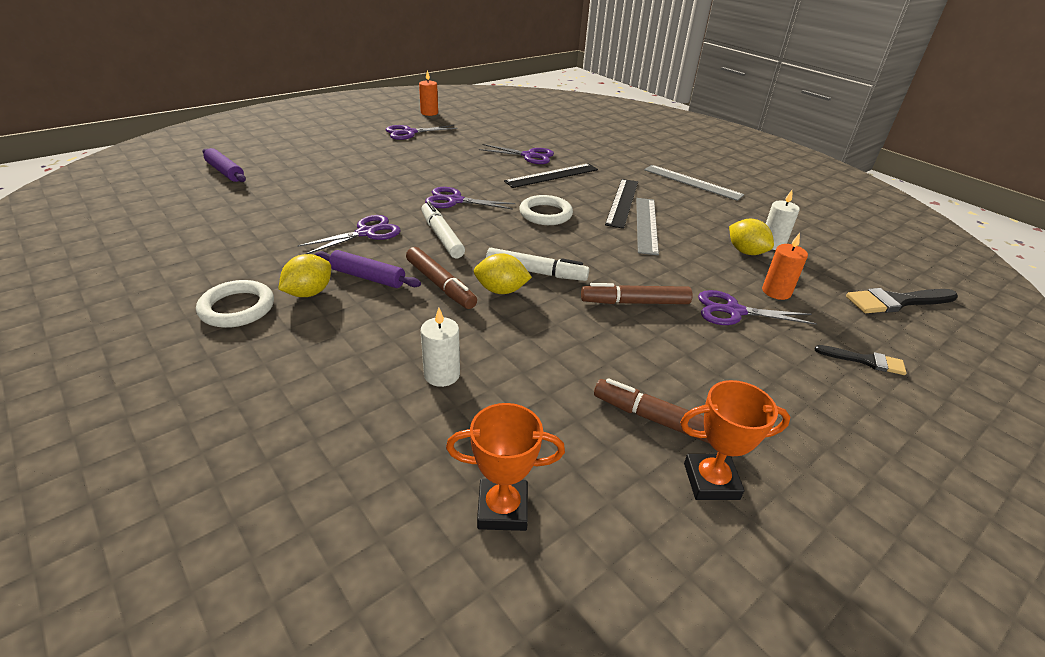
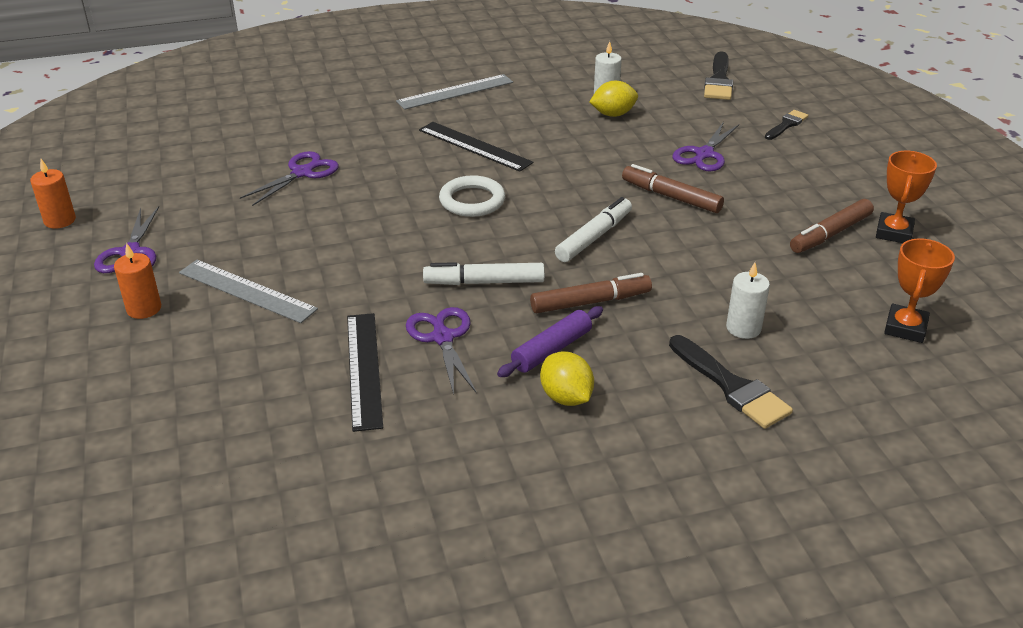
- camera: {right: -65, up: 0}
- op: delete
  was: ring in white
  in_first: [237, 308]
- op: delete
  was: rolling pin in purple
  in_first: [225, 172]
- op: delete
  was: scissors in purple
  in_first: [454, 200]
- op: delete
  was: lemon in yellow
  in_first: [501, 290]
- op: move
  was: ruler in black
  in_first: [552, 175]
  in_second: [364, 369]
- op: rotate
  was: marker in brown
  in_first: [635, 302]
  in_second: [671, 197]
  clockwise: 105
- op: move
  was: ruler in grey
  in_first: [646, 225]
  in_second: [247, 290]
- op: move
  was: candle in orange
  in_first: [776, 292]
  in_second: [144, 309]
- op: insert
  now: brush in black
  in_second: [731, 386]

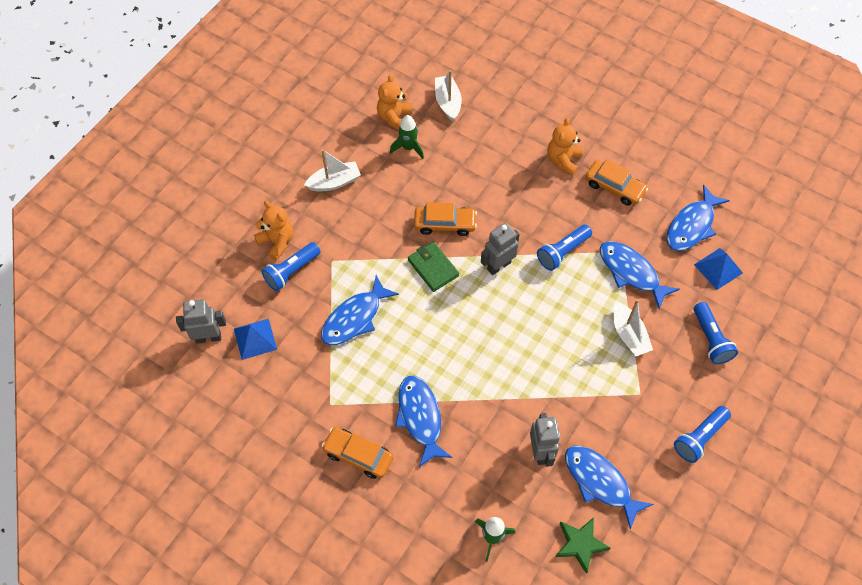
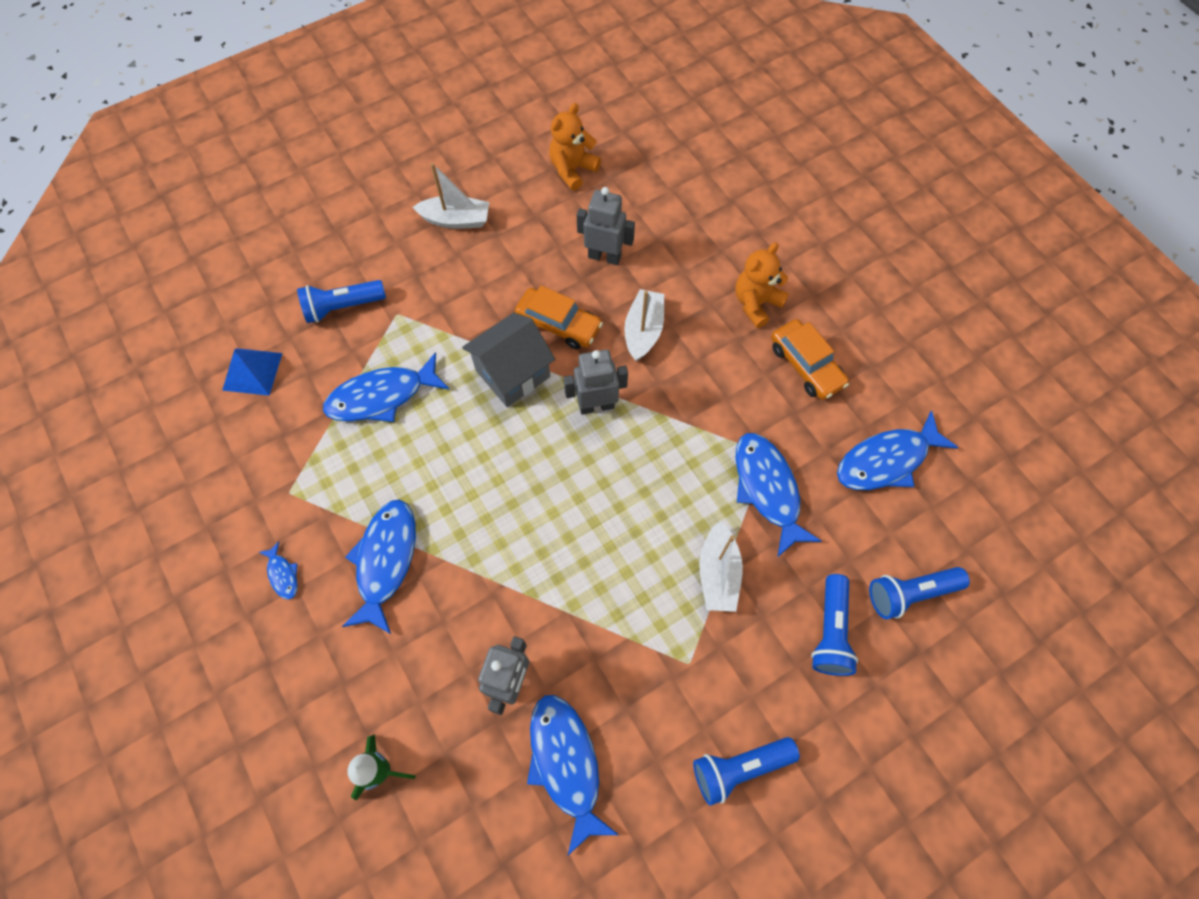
- camera: {right: 25, up: 5}
- op: move
  was: robot in grey
  in_first: [208, 337]
  in_second: [604, 256]
- op: delete
  was: teddy bear in orange
  in_first: [277, 242]
- op: replace
  was: car in orange
  now: fish in blue
  in_first: [358, 455]
  in_second: [283, 574]
- op: delete
  was: rocket in green
  in_first: [408, 147]
- op: replace
  was: wallet in green
  now: house in grey
  in_first: [433, 268]
  in_second: [513, 373]
- op: move
  was: boat in white
  in_first: [448, 102]
  in_second: [643, 330]
- op: move
  was: flashlight in blue
  in_first: [562, 252]
  in_second: [910, 593]
- op: delete
  was: star in green
  in_first: [580, 544]
- op: delete
  was: pyramid in blue
  in_first: [718, 268]

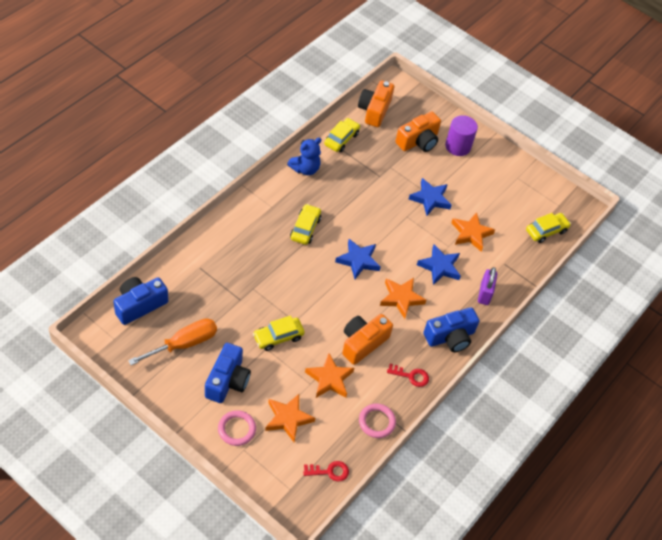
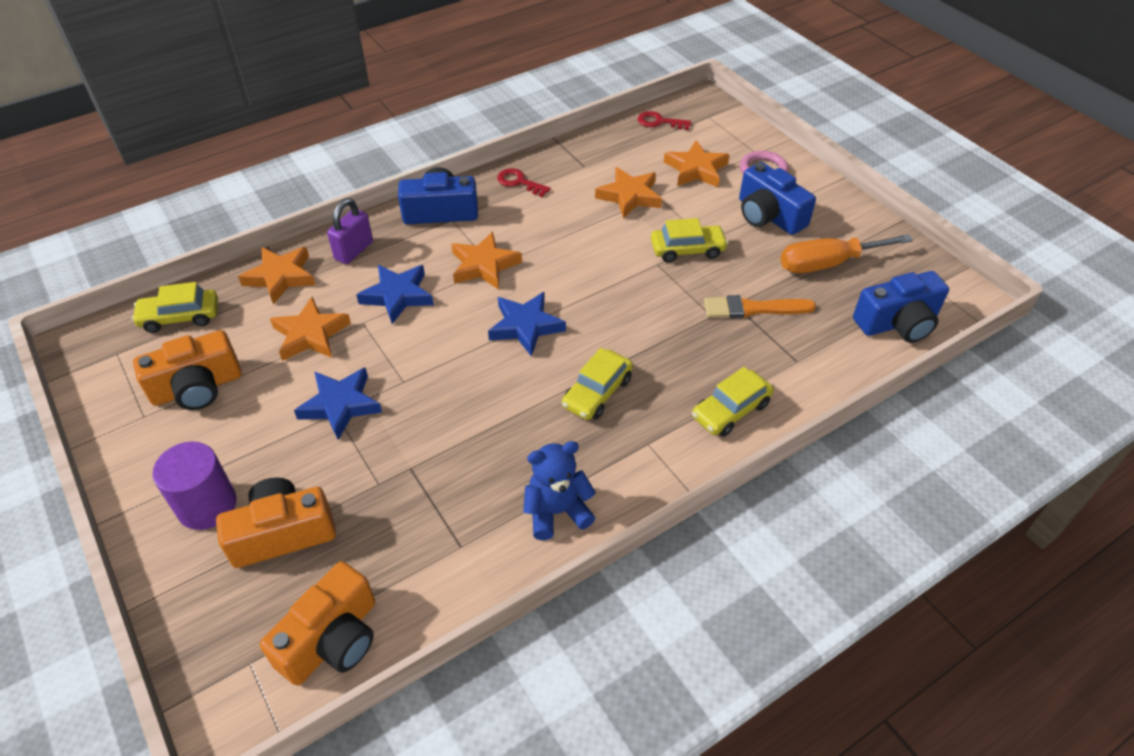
- camera: {right: -155, up: -5}
- op: rotate
  was: camera in blue
  in_first: [227, 381]
  in_second: [768, 215]
  clockwise: -75
- op: move
  was: car in yellow
  in_first: [341, 139]
  in_second: [730, 410]
- op: move
  was: camera in orange
  in_first: [363, 343]
  in_second: [197, 387]
- op: delete
  was: ring in pink
  in_first: [376, 422]
- op: insert
  now: star in orange
  in_second: [280, 277]
- op: insert
  now: brush in orange
  in_second: [753, 309]

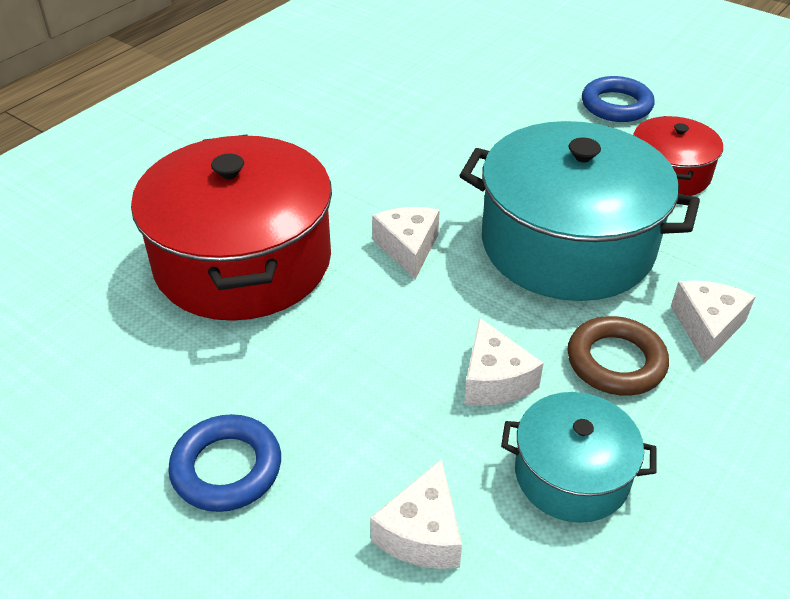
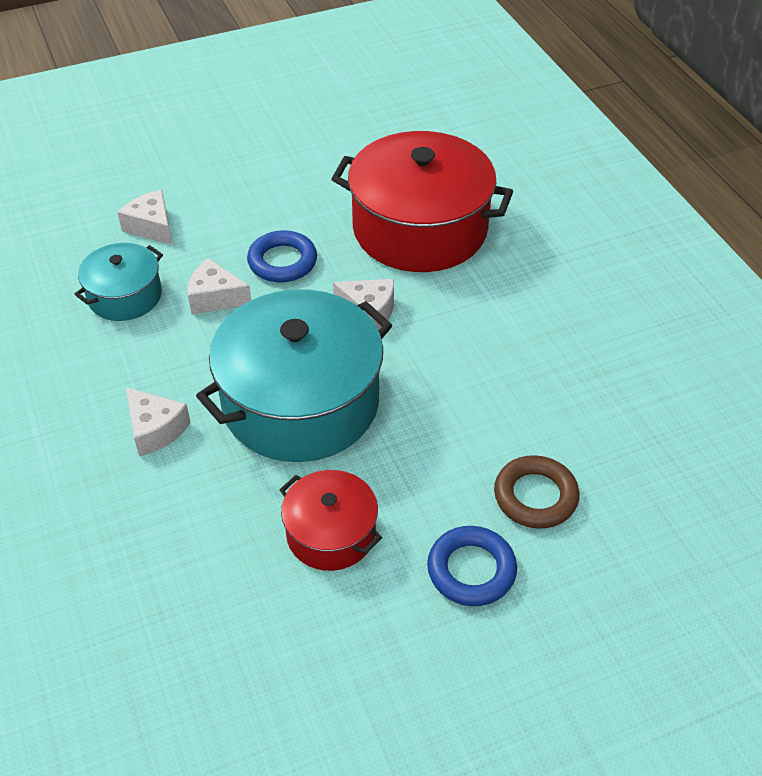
- camera: {right: 120, up: 5}
- op: move
  was: ring in blue
  in_first: [227, 468]
  in_second: [282, 261]
- op: move
  was: ring in brown
  in_first: [616, 362]
  in_second: [535, 496]

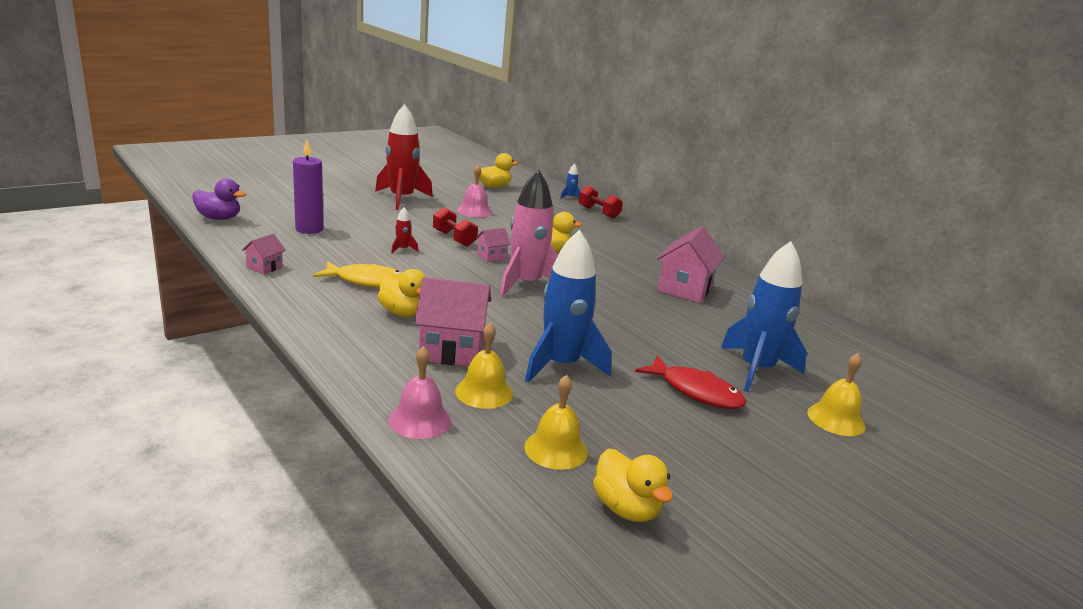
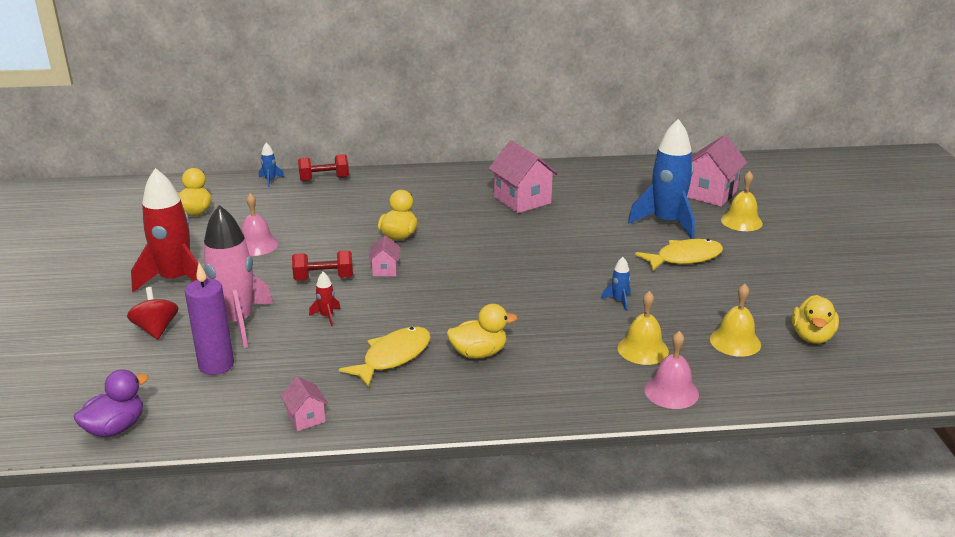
- camera: {right: -55, up: 5}
- op: move
  was: house in pink
  in_first: [451, 350]
  in_second: [709, 194]
- op: move
  was: rocket in pink
  in_first: [526, 284]
  in_second: [237, 322]
- op: resize
  was: rocket in blue
  in_first: [561, 365]
  in_second: [619, 301]
  ratio: 0.4
- op: rotate
  was: duck in yellow
  in_first: [626, 508]
  in_second: [812, 337]
  clockwise: 105
- op: recolor
  was: fish in red
  now: fish in yellow
  in_first: [695, 391]
  in_second: [684, 258]
- op: insert
  now: spinning top in red
  in_second: [156, 329]

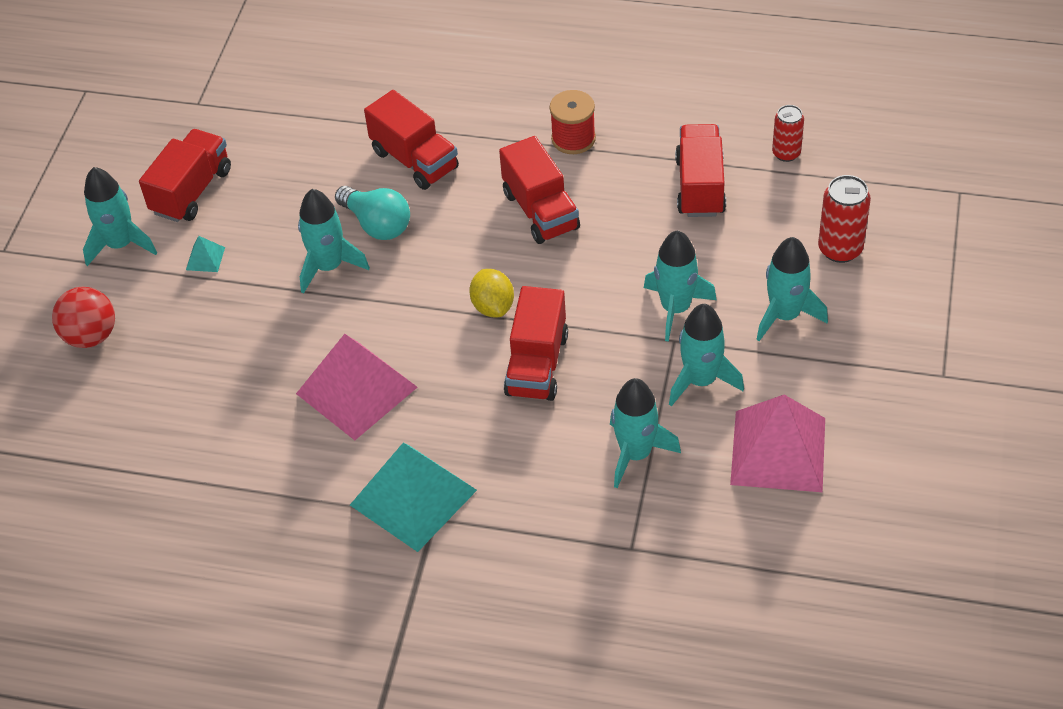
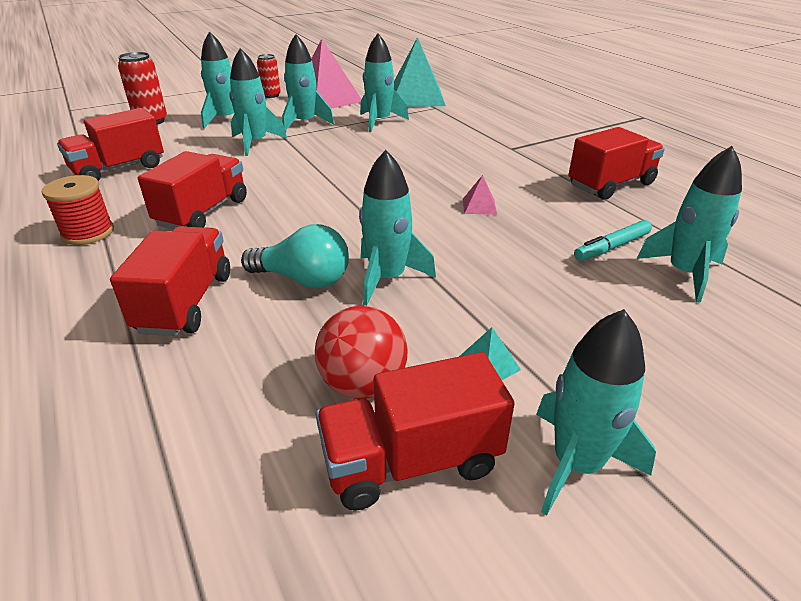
- camera: {right: -135, up: -15}
- op: move
  was: ball in red
  in_first: [91, 336]
  in_second: [363, 384]
- op: resize
  was: pyramid in pink
  in_first: [356, 390]
  in_second: [479, 206]
  ratio: 0.4
- op: rotate
  was: light bulb in turquoise
  in_first: [377, 224]
  in_second: [303, 279]
  clockwise: 105
- op: move
  was: pyramid in turquoise
  in_first: [413, 497]
  in_second: [416, 97]
- op: delete
  was: lemon in yellow
  in_first: [493, 306]
- op: move
  was: truck in red
  in_first: [537, 364]
  in_second: [611, 185]
- op: move
  was: can in red
  in_first: [786, 153]
  in_second: [271, 95]
- op: insert
  now: marker in turquoise
  in_second: [611, 247]
- op: insert
  now: rocket in turquoise
  in_second: [684, 273]

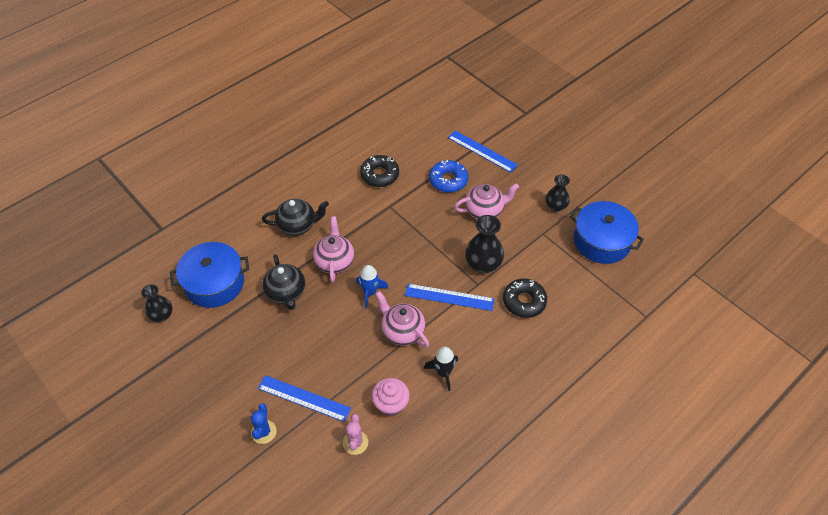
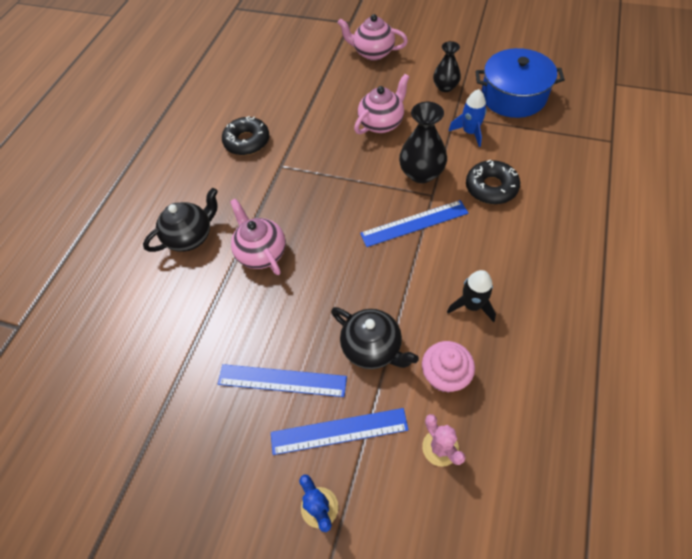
- camera: {right: -25, up: 5}
- op: delete
  was: vase in black
  in_first: [162, 315]
- op: delete
  was: pot in blue
  in_first: [214, 283]
- op: move
  was: teapot in black
  in_first: [286, 293]
  in_second: [372, 348]
- op: move
  was: rocket in blue
  in_first: [370, 292]
  in_second: [470, 132]
- op: move
  was: teapot in pink
  in_first: [402, 331]
  in_second: [373, 53]
- op: delete
  was: donut in blue
  in_first: [448, 180]
- op: move
  was: ruler in blue
  in_first: [482, 151]
  in_second: [282, 380]

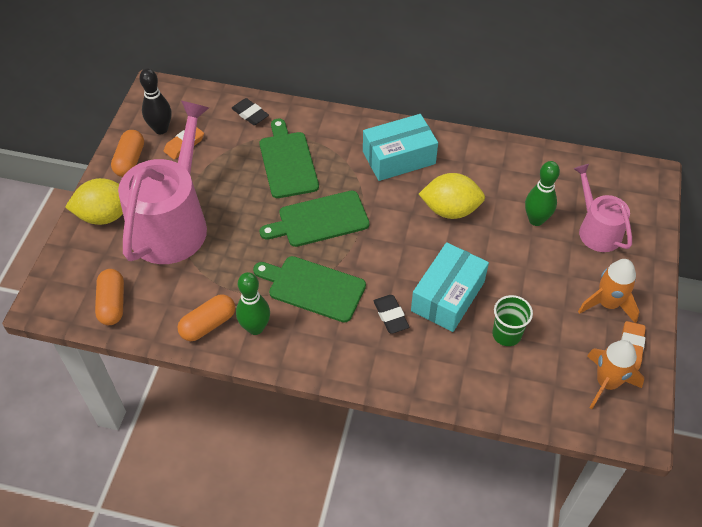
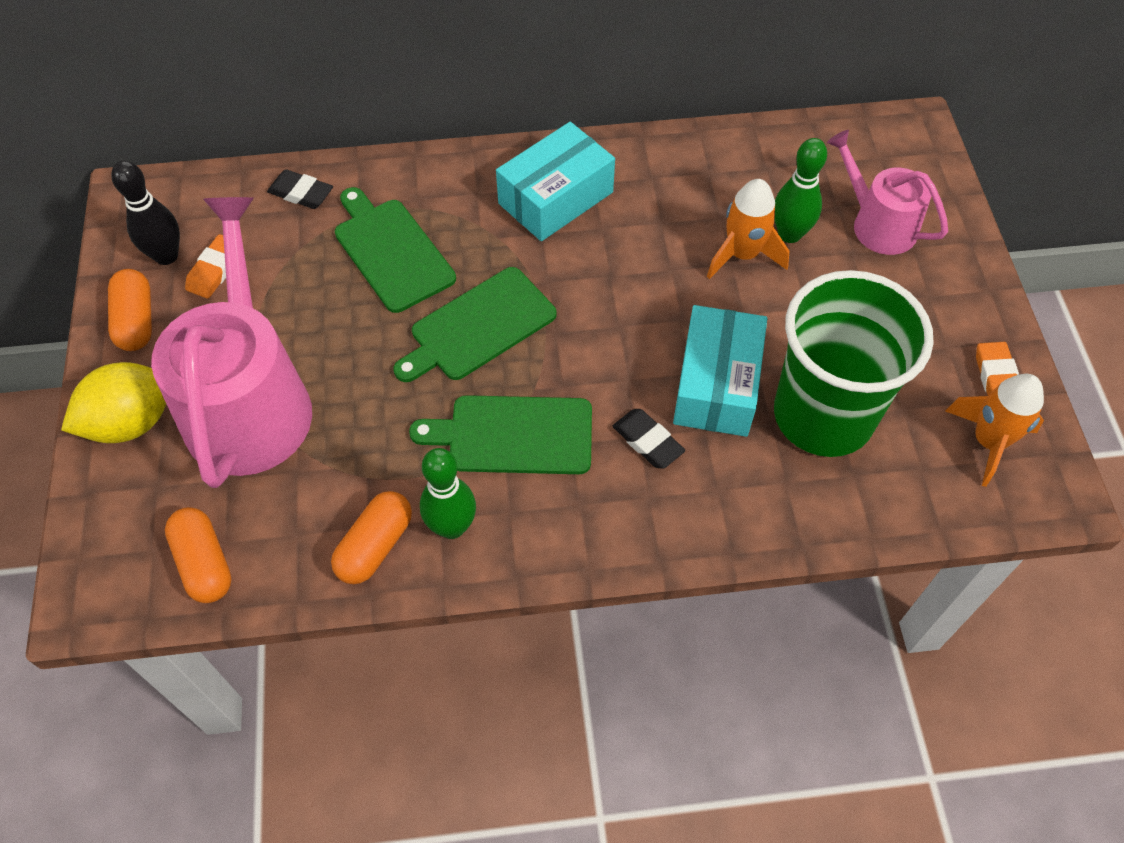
- camera: {right: -20, up: 5}
- op: delete
  was: lemon in yellow
  in_first: [450, 210]
- op: resize
  was: cup in green
  in_first: [506, 334]
  in_second: [823, 415]
  ratio: 2.26
- op: move
  was: rocket in orange
  in_first: [608, 304]
  in_second: [742, 254]

